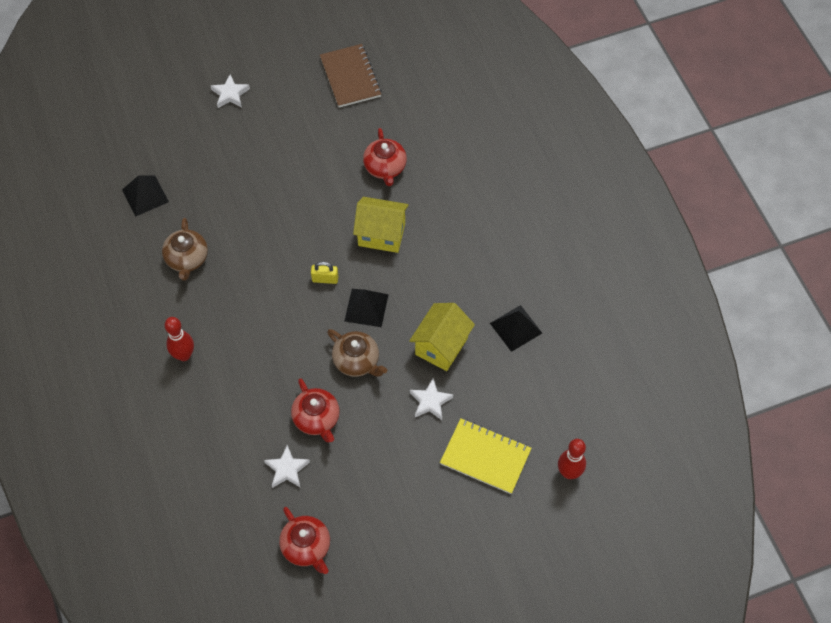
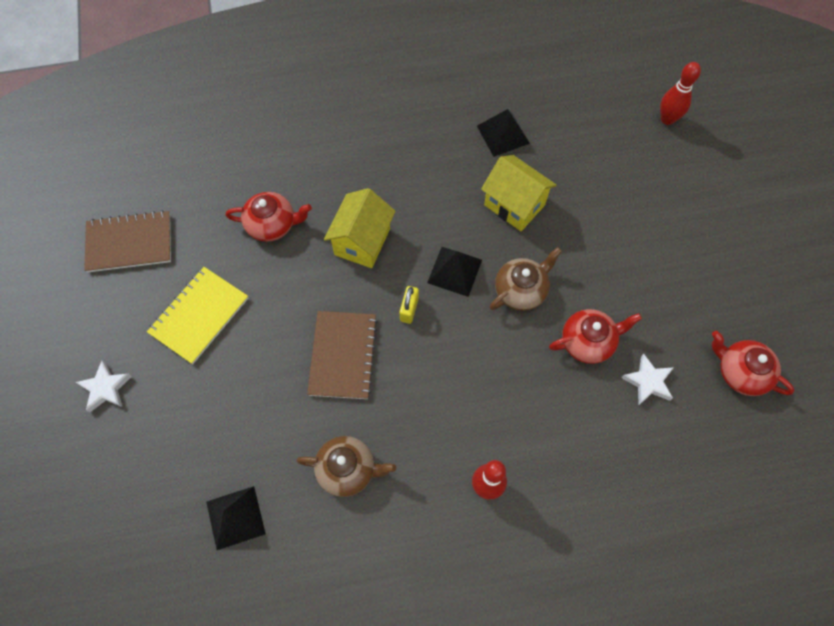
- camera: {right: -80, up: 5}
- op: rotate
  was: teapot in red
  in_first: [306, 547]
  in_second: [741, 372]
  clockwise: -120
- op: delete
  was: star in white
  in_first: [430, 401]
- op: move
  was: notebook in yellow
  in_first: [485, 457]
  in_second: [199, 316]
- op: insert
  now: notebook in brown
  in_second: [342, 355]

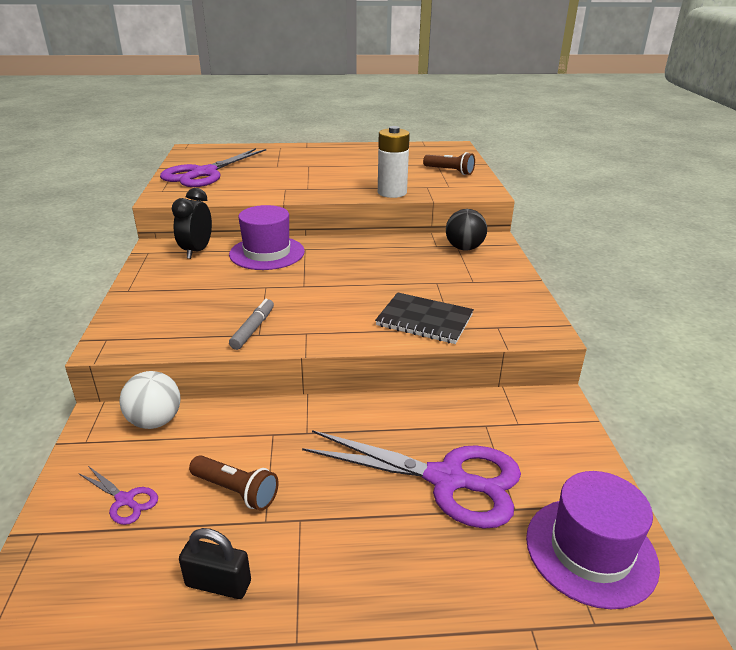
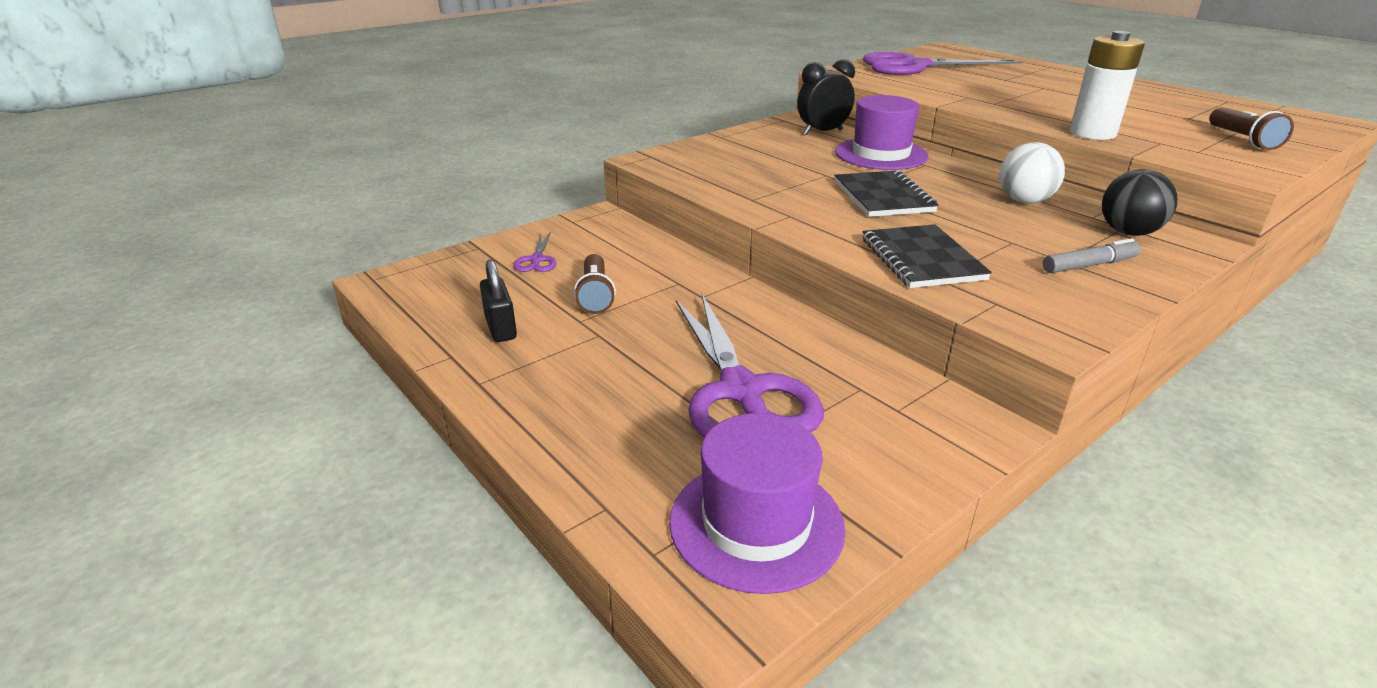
- camera: {right: 55, up: 0}
- op: move
  was: ball in white
  in_first: [155, 421]
  in_second: [1024, 201]
- op: move
  was: marker in grey
  in_first: [253, 329]
  in_second: [1089, 265]
- op: insert
  now: notebook in black
  in_second: [883, 197]

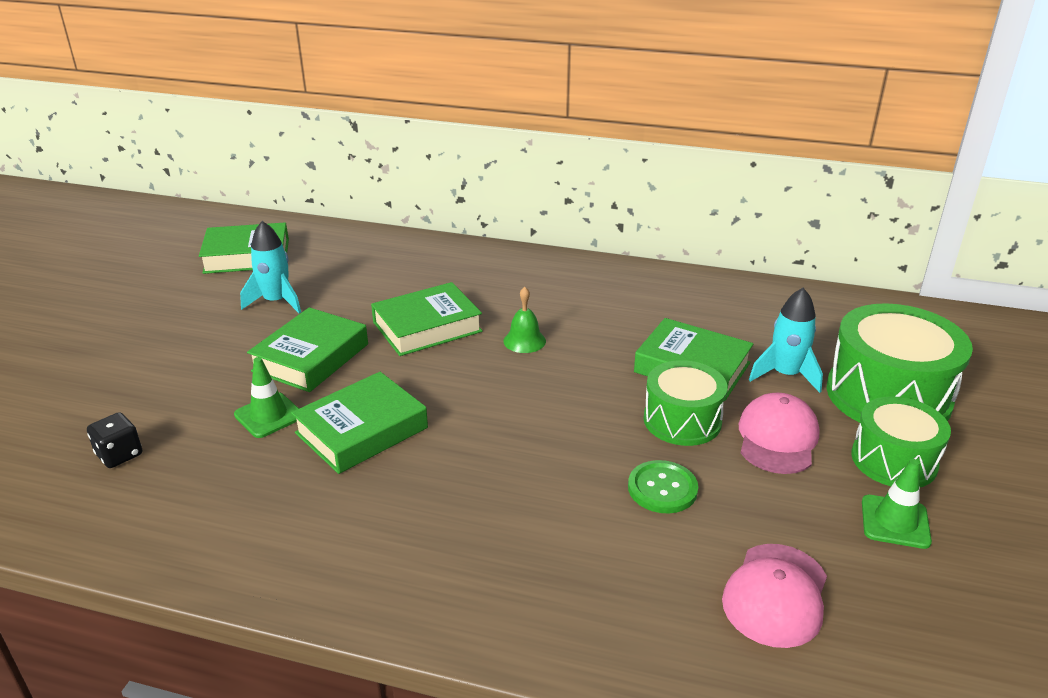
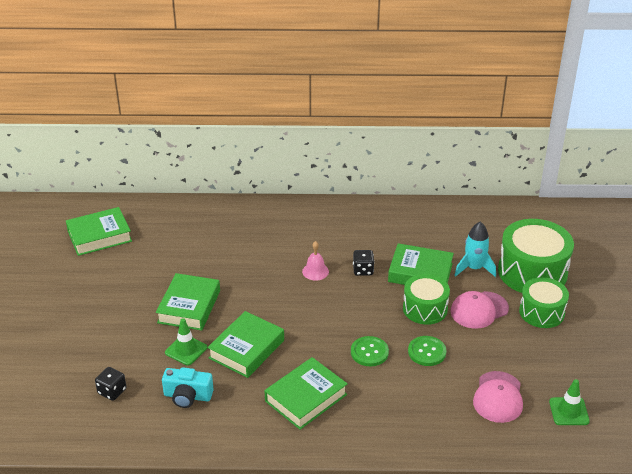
- camera: {right: -15, up: 5}
- op: delete
  was: rocket in turquoise
  in_first: [276, 302]
- op: move
  was: book in green
  in_first: [427, 327]
  in_second: [306, 398]
- op: recolor
  was: bell in green
  now: bell in pink
  in_first: [524, 341]
  in_second: [315, 271]
- op: rotate
  was: cap in pink
  in_first: [777, 438]
  in_second: [479, 310]
  clockwise: -120
- op: move
  was: traffic cone in green
  in_first: [895, 522]
  in_second: [569, 411]
- op: insert
  now: camera in turquoise
  in_second: [187, 396]
- op: insert
  now: button in green
  in_second: [369, 352]
- op: insert
  now: dice in black
  in_second: [363, 270]

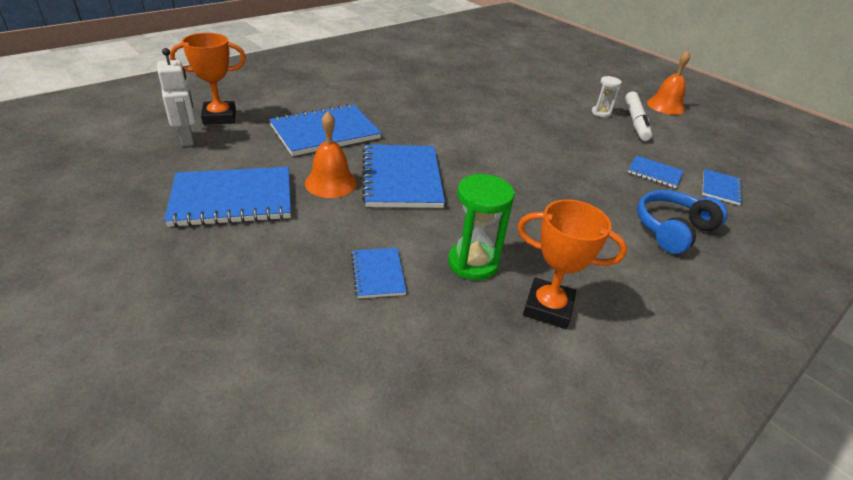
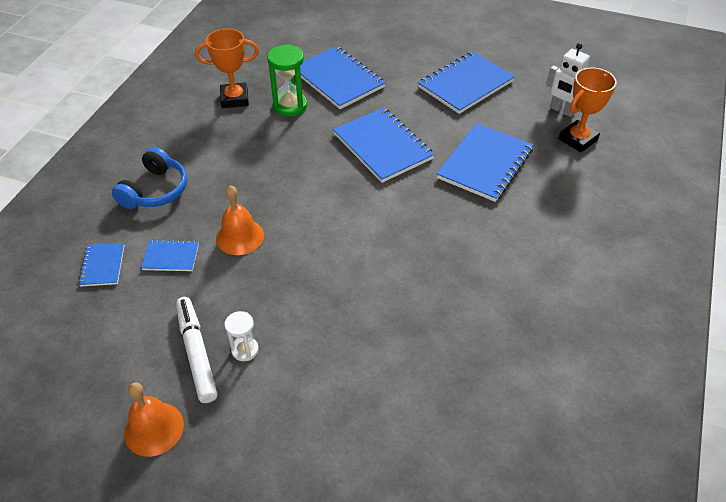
- camera: {right: 155, up: 10}
- op: move
  was: bell in orange
  in_first: [331, 183]
  in_second: [240, 236]
- op: resize
  was: notebook in blue
  in_first: [378, 274]
  in_second: [338, 79]
  ratio: 1.97

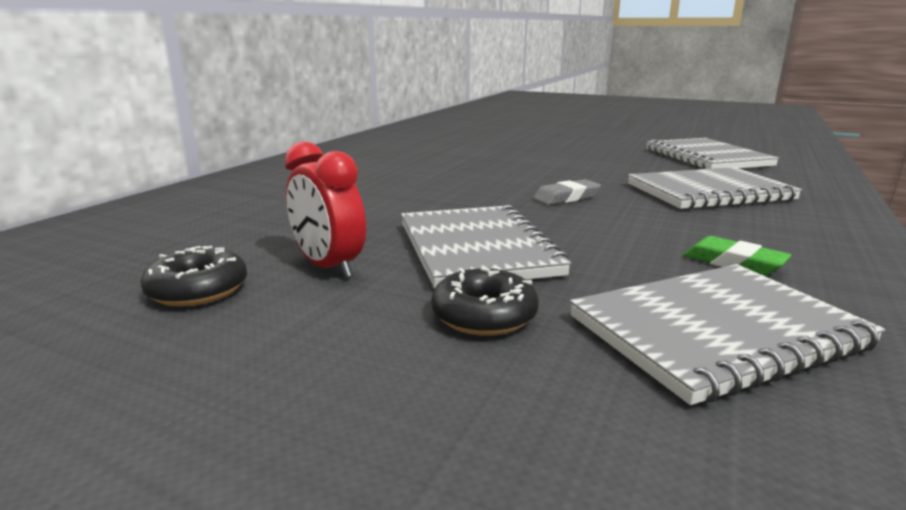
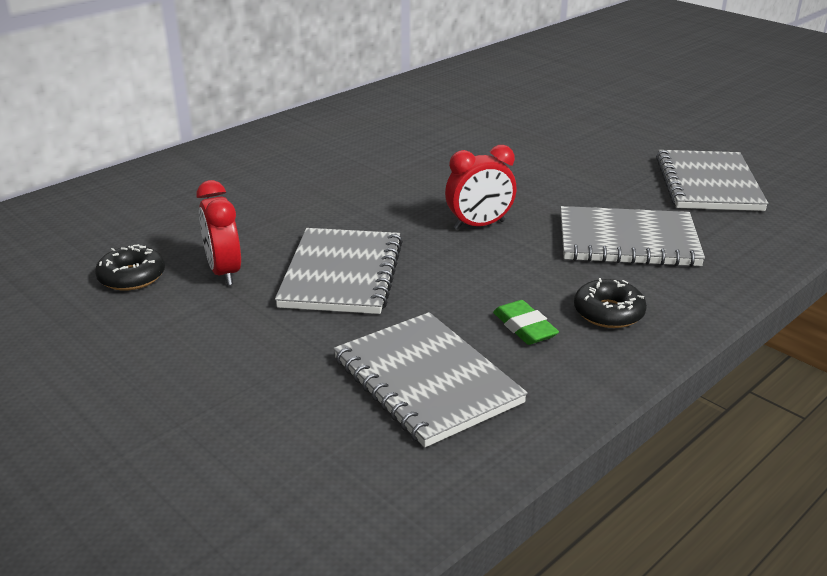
- camera: {right: 20, up: 10}
- op: move
  was: donut in black
  in_first: [484, 315]
  in_second: [608, 312]
- op: replace
  was: eraser in grey
  now: clock in red
  in_first: [566, 198]
  in_second: [479, 225]
- op: rotate
  was: notebook in grey
  in_first: [716, 332]
  in_second: [426, 381]
  clockwise: 60

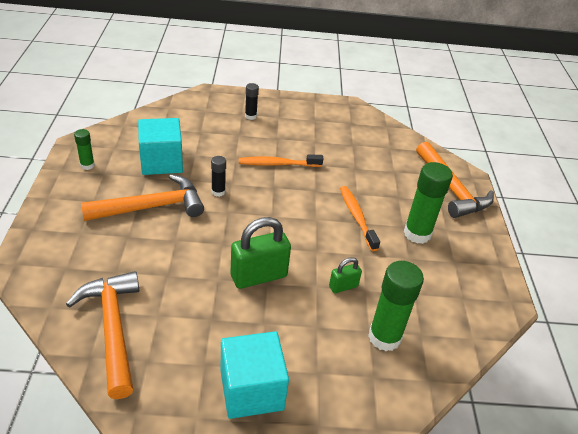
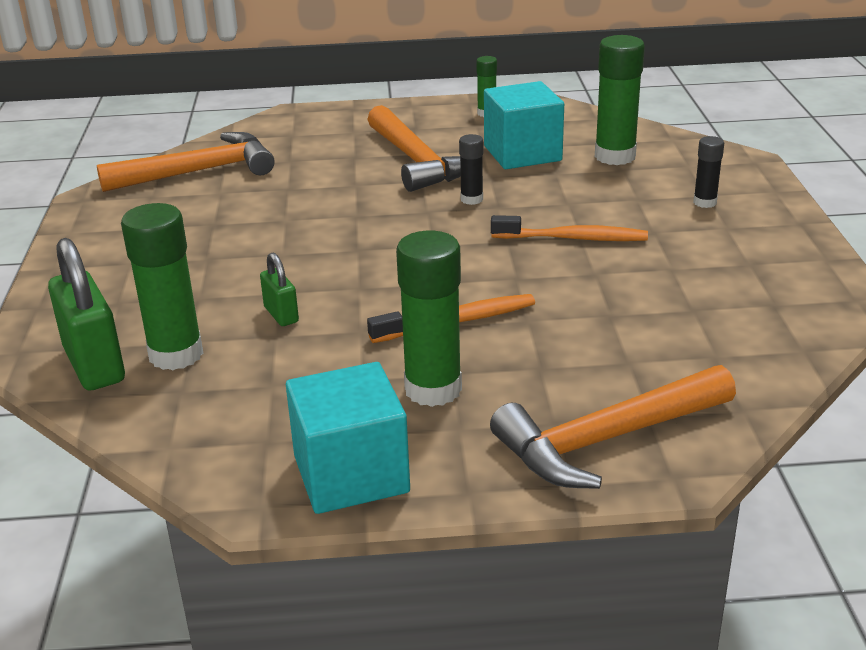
- camera: {right: 90, up: -10}
- op: move
  was: cube in turquoise
  in_first: [251, 390]
  in_second: [351, 474]
- op: move
  was: padlock in green
  in_first: [258, 276]
  in_second: [94, 365]
- op: rotate
  was: toothbrush in orange
  in_first: [278, 164]
  in_second: [573, 238]
  clockwise: 105
- op: insert
  now: glue stick in green
  in_second: [615, 156]

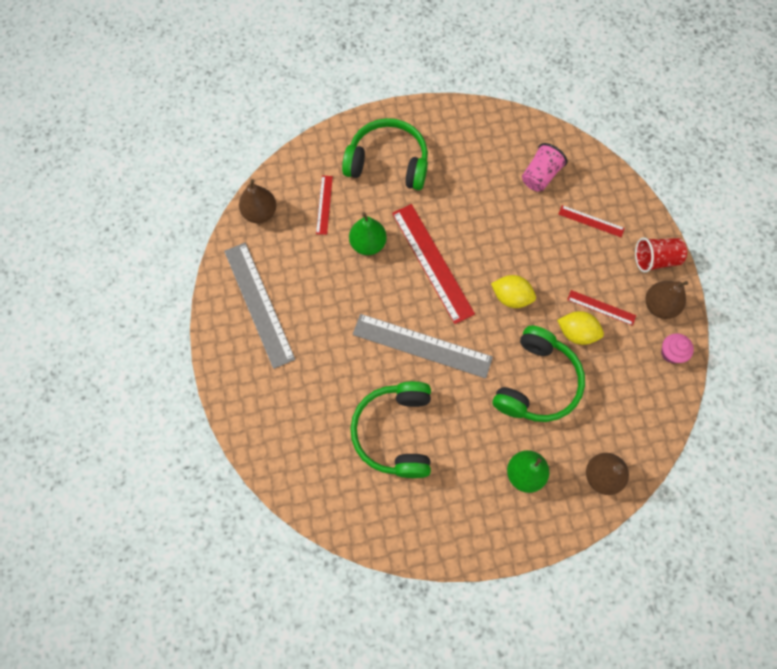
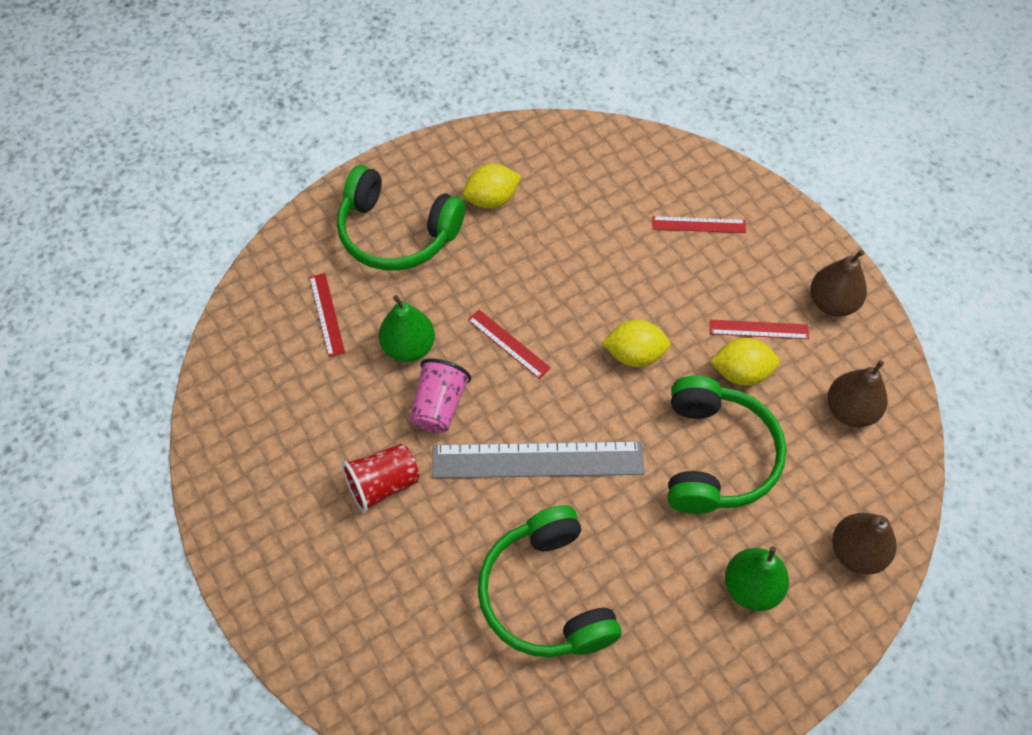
- camera: {right: -20, up: -10}
- op: delete
  was: ruler in grey
  in_first: [259, 304]
- op: move
  was: pear in brown
  in_first: [260, 212]
  in_second: [850, 410]
- op: rotate
  was: headphones in green
  in_first: [388, 163]
  in_second: [397, 232]
  clockwise: -150
- op: resize
  was: ruler in red
  in_first: [432, 262]
  in_second: [508, 343]
  ratio: 0.5
- op: move
  was: cup in pink
  in_first: [540, 175]
  in_second: [439, 406]
- op: move
  was: cup in red
  in_first: [655, 259]
  in_second: [383, 484]
- op: delete
  was: cupcake in pink
  in_first: [671, 353]
- op: insert
  now: lemon in yellow
  in_second: [491, 199]

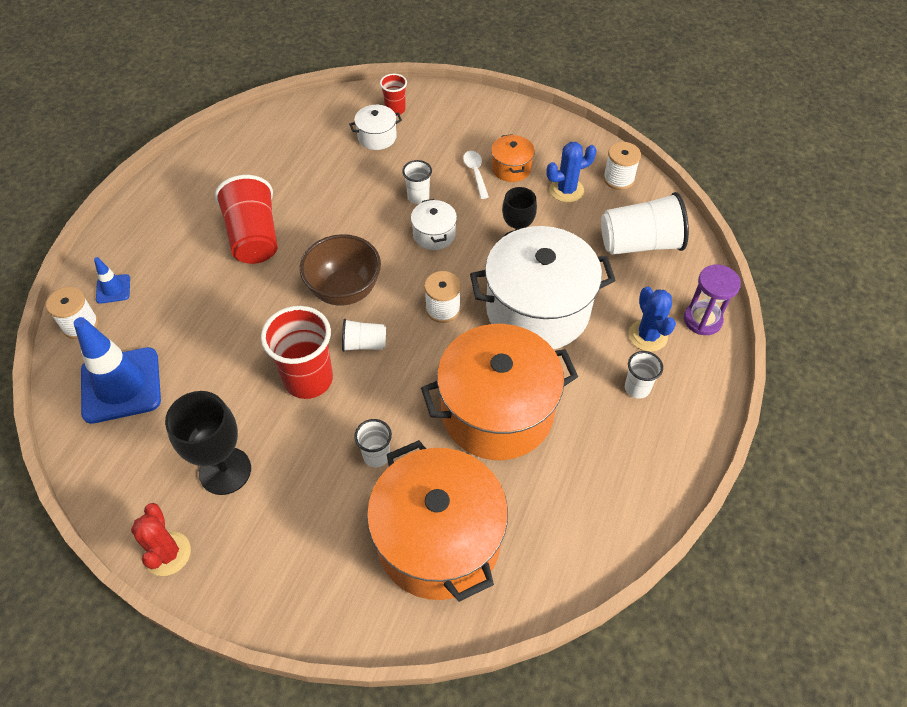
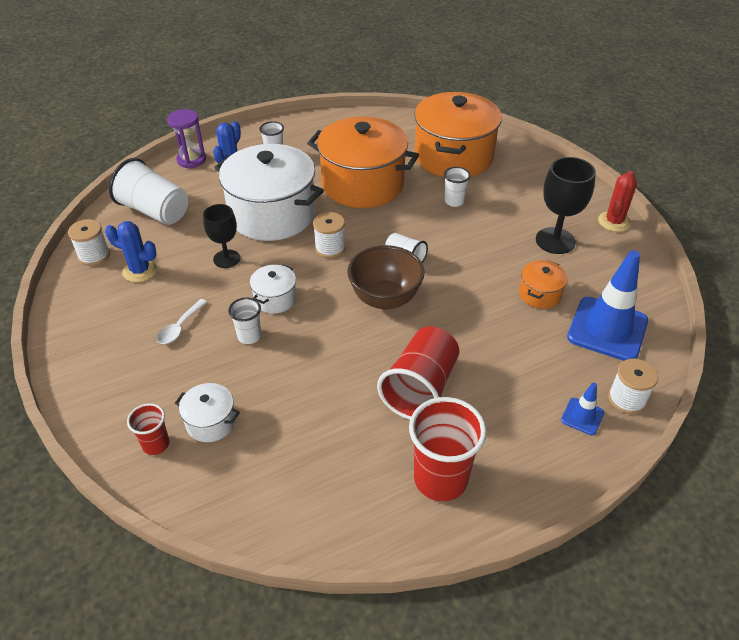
- camera: {right: -140, up: -10}
- op: move
  was: cup in red
  in_first: [308, 379]
  in_second: [440, 479]
- op: move
  was: pot in orange
  in_first: [511, 168]
  in_second: [539, 294]

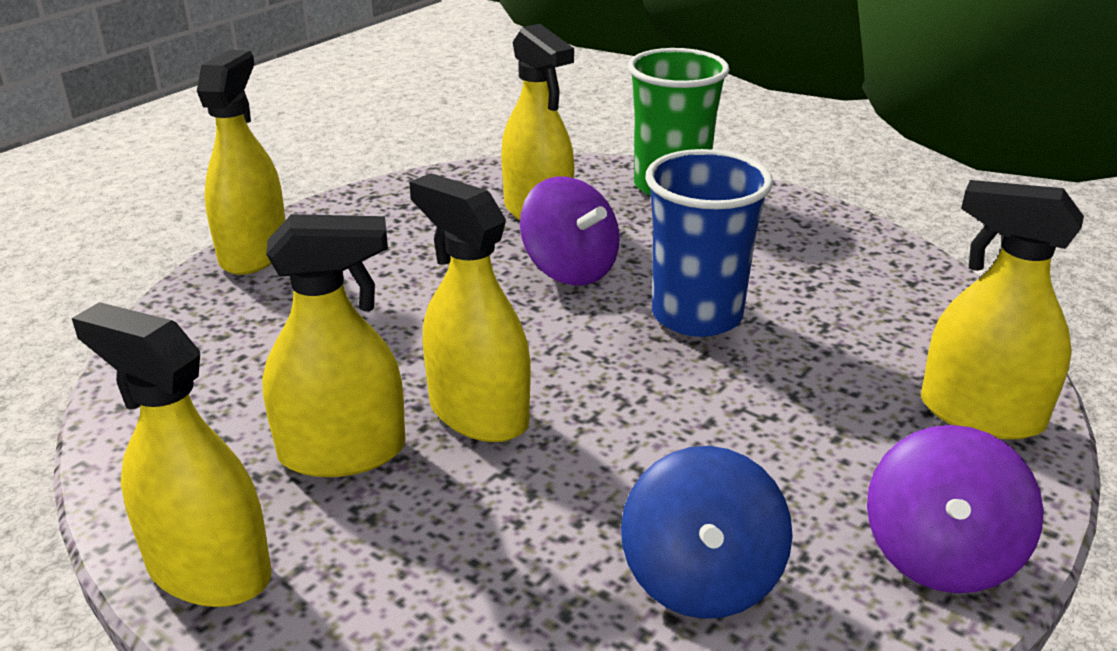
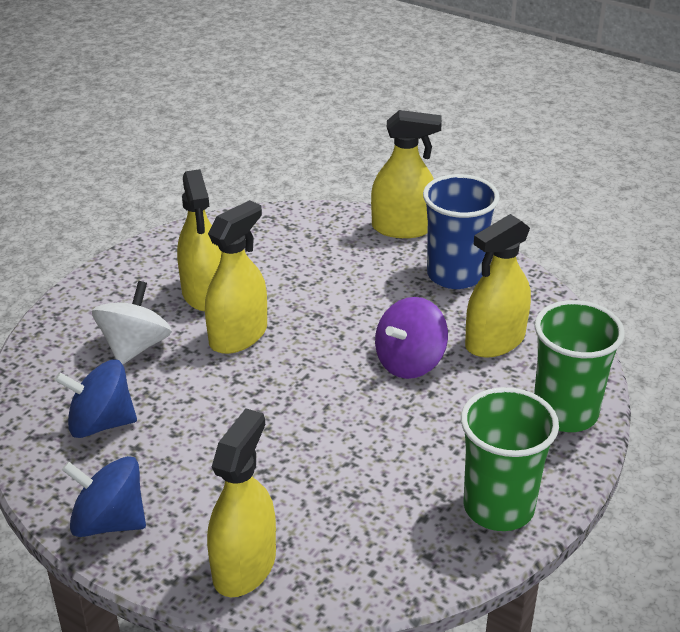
- camera: {right: 85, up: 5}
- op: delete
  was: spray bottle in yellow
  in_first: [208, 570]
- op: move
  was: cup in blue
  in_first: [696, 315]
  in_second: [455, 275]
- op: recolor
  was: spinning top in purple
  now: spinning top in blue
  in_first: [940, 554]
  in_second: [109, 521]
- op: insert
  now: spinning top in white
  in_second: [135, 347]
- op: insert
  now: cup in green
  in_second: [498, 507]

